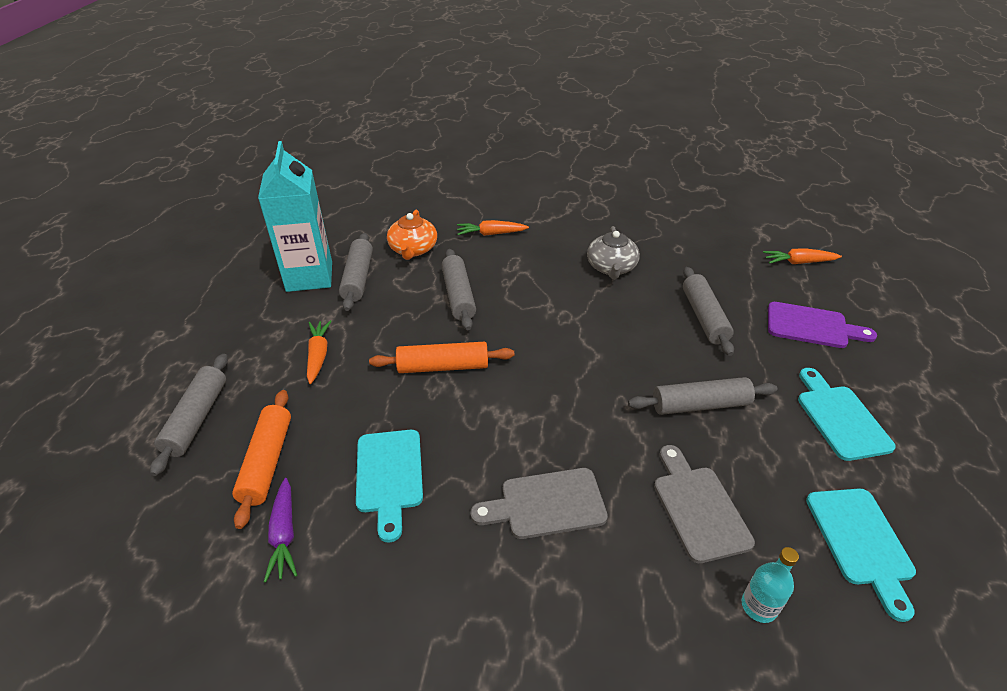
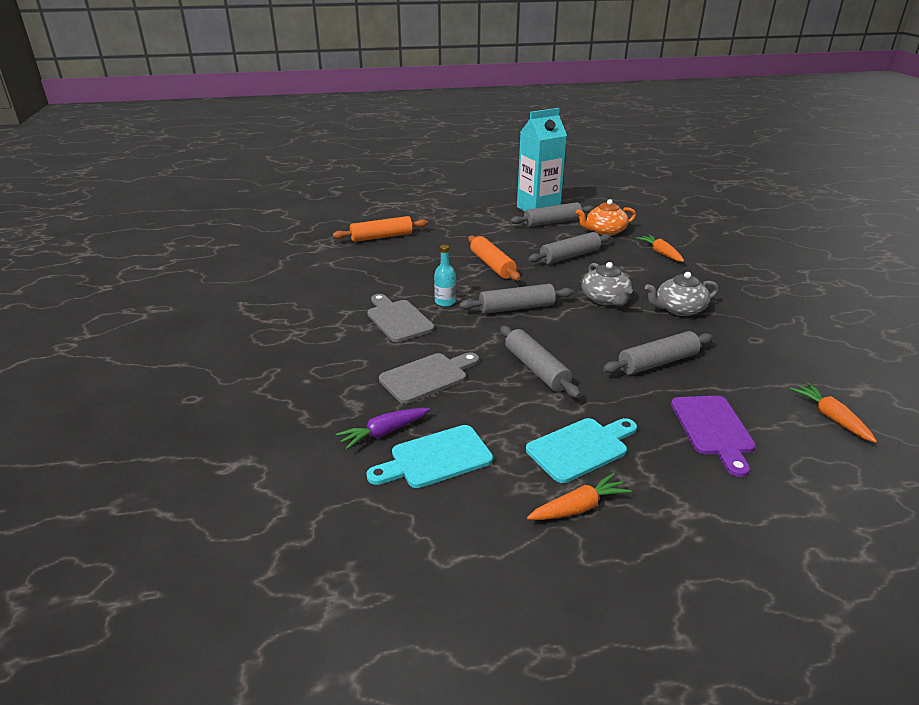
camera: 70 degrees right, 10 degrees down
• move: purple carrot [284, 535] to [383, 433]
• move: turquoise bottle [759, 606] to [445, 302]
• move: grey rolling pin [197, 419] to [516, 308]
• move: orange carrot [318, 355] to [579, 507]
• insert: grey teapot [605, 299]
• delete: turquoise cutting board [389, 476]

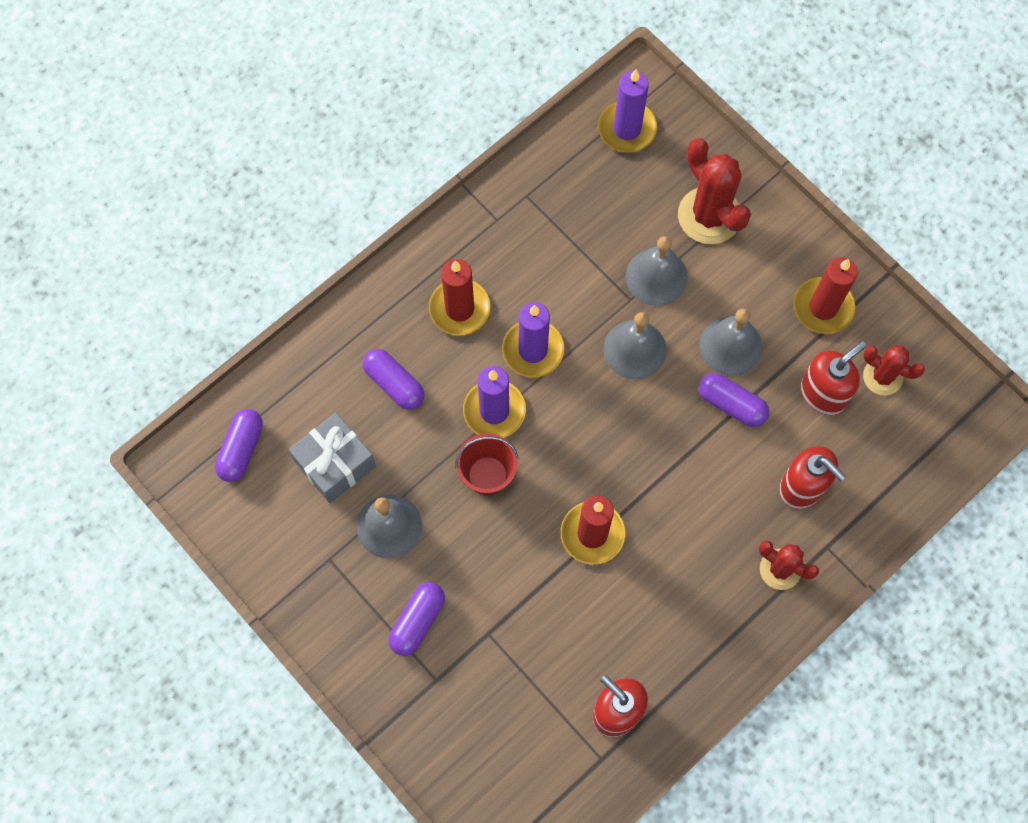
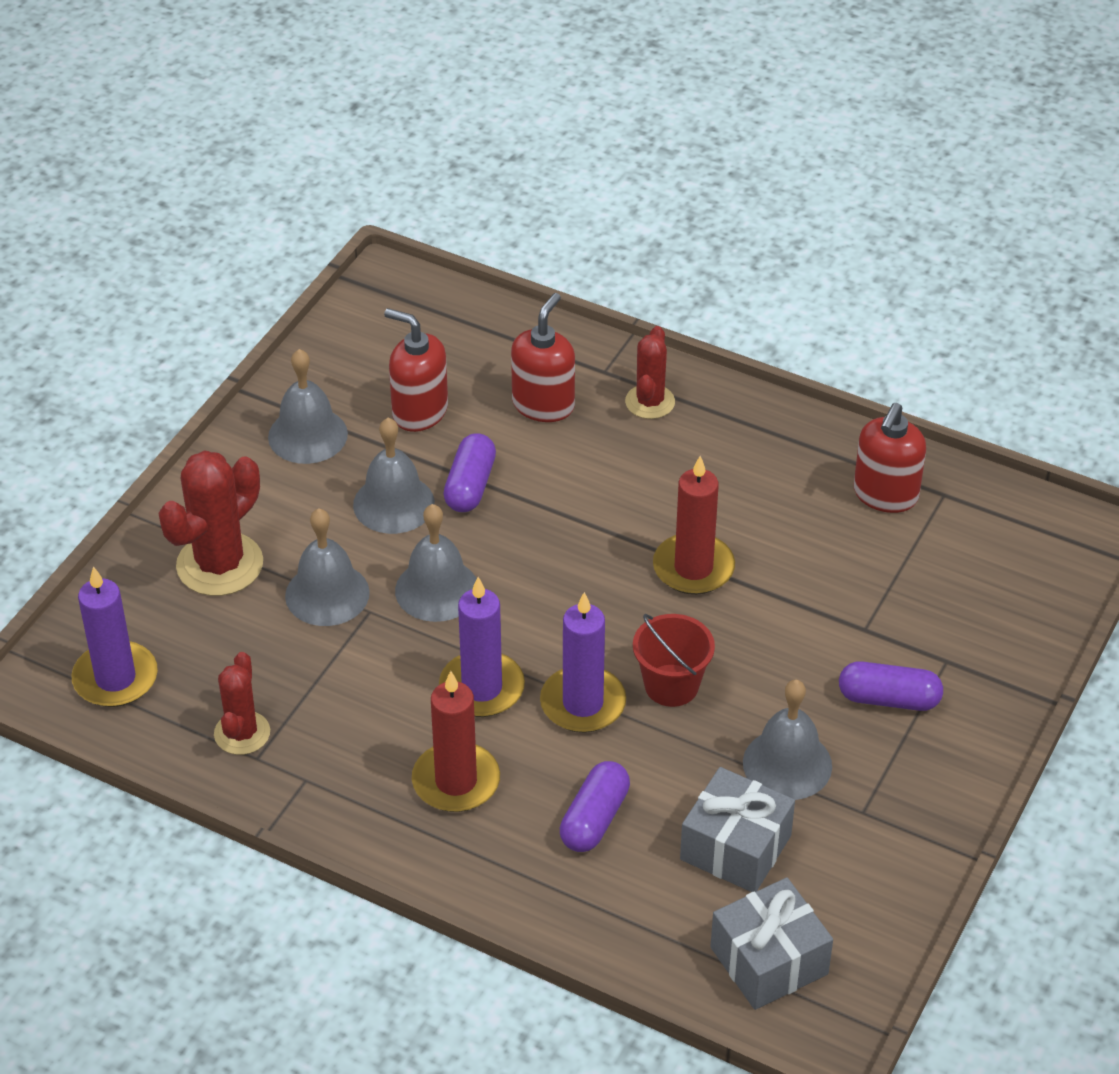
camera: 110 degrees left, 25 degrees down
• move: red cactus [882, 376] to [242, 733]
• replace: red candle [823, 307] to grey bell [307, 435]
• replace: purple capsule [241, 449] to grey gift [769, 960]

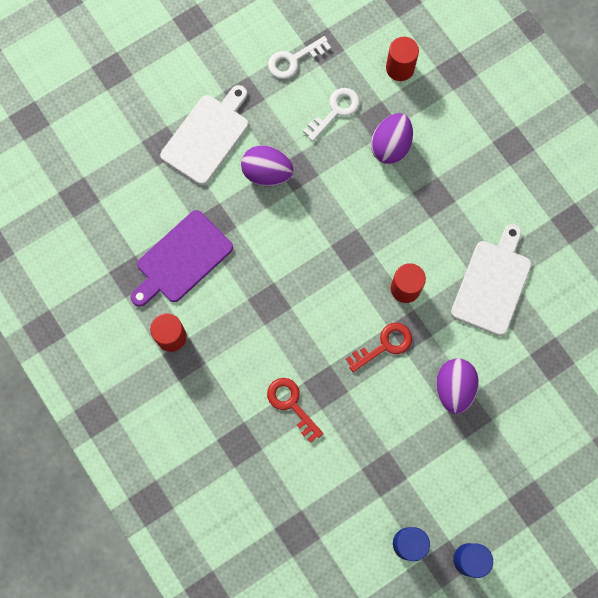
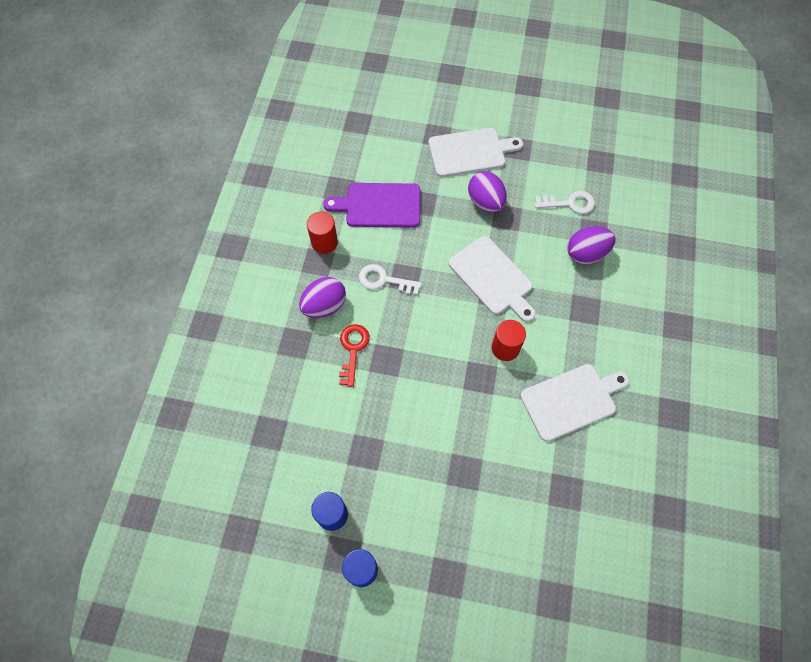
camera: 45 degrees right, 10 degrees down
• move: purple egg [454, 388] to [324, 306]
• move: white key [293, 60] to [384, 280]
• insert: white cutting board [492, 278]
• delete: red key [384, 345]
• delete: red cylinder [400, 68]

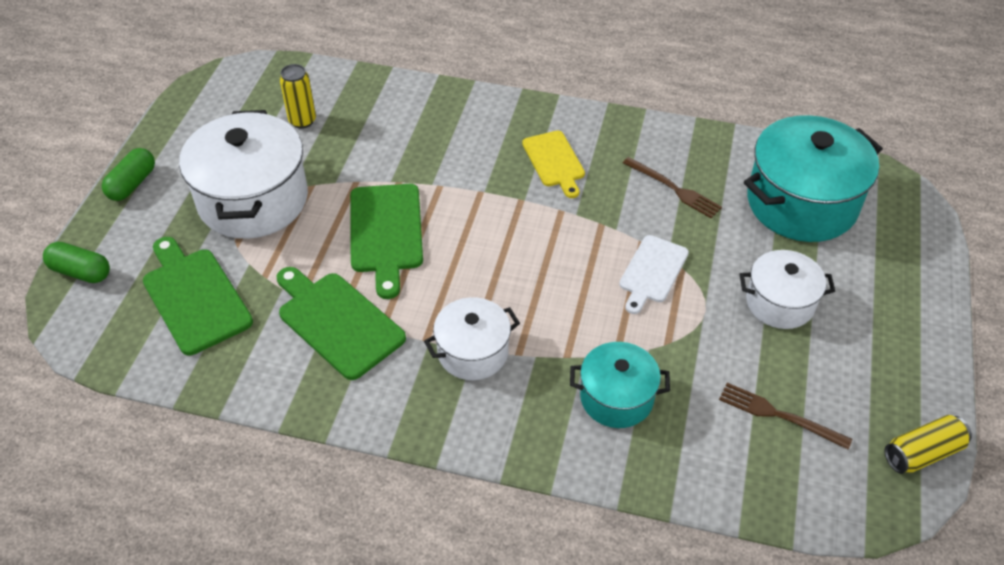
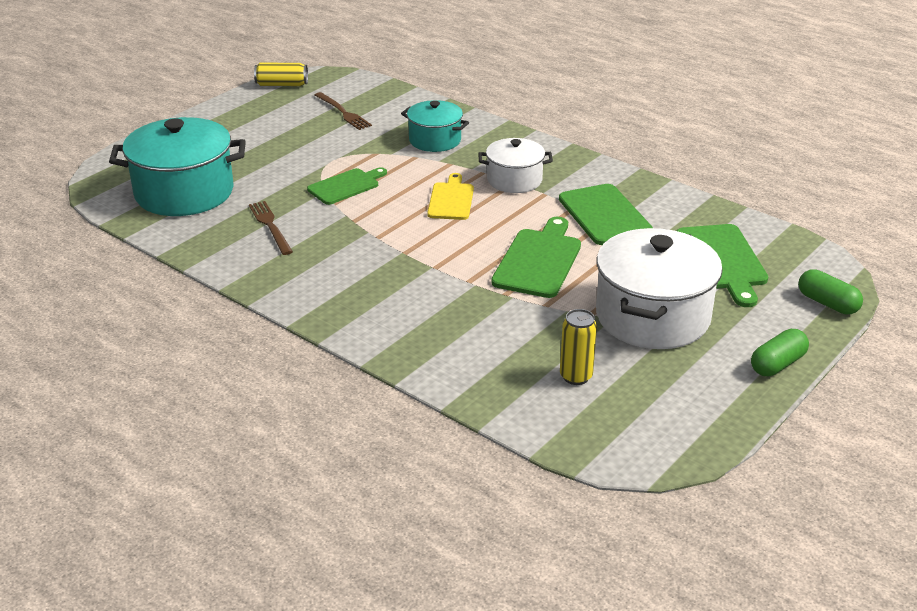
camera: 155 degrees left, 15 degrees down
• recolor: white cutting board [652, 272] to green cutting board [346, 186]
• move: yellow cutting board [554, 161] to [451, 199]
• delete: white pot [780, 303]

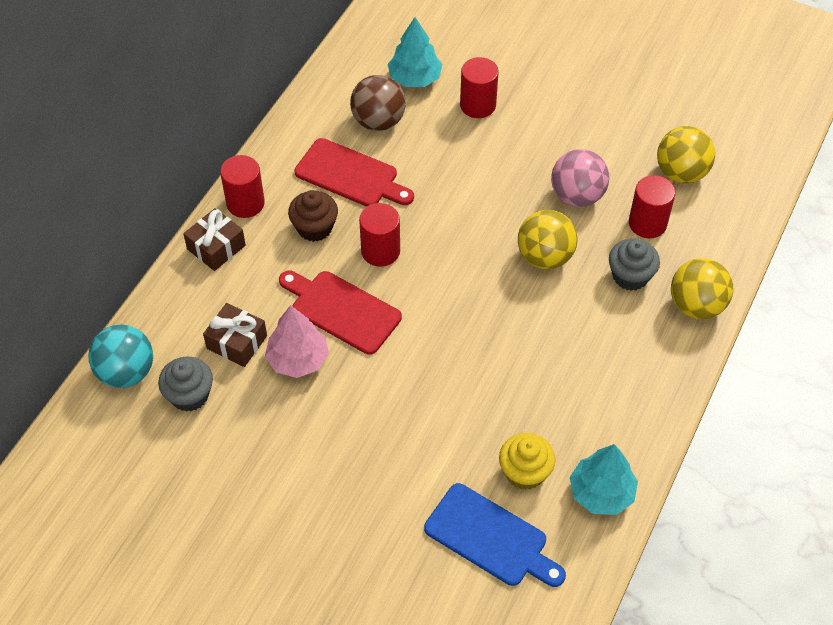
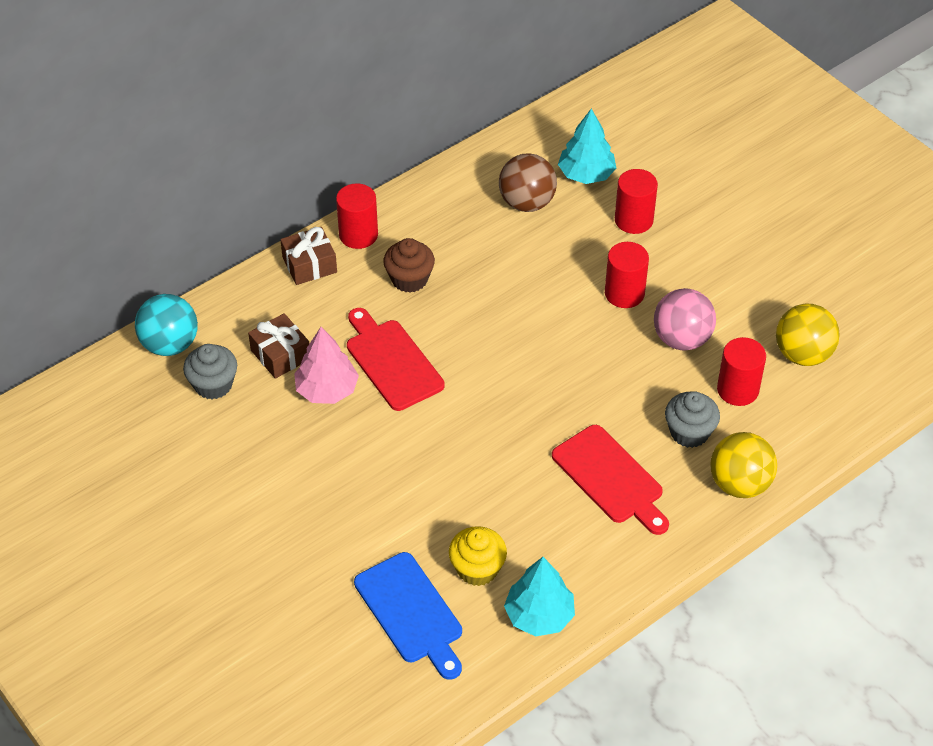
camera: 25 degrees right, 5 degrees down
• move: red cutting board [350, 175] to [610, 478]
• move: red cylinder [380, 251] to [624, 293]
• delete: yellow ball [545, 257]

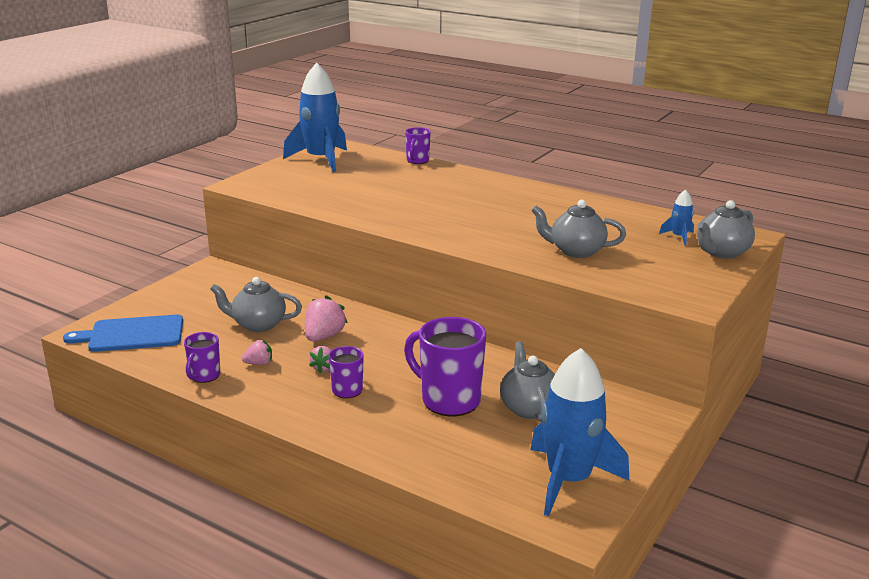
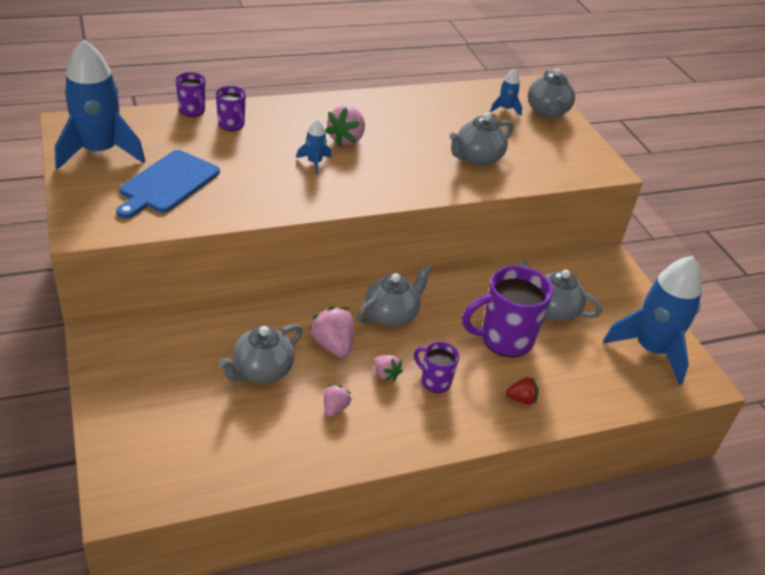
camera: 55 degrees left, 15 degrees up
• move: blue cutting board [132, 334] to [167, 183]
• move: purple mug [204, 376] to [231, 125]
• insert: blue rocket [314, 162]
• insert: pink strawberry [346, 139]
• insert: grey teapot [391, 315]
• insert: red strawberry [521, 399]

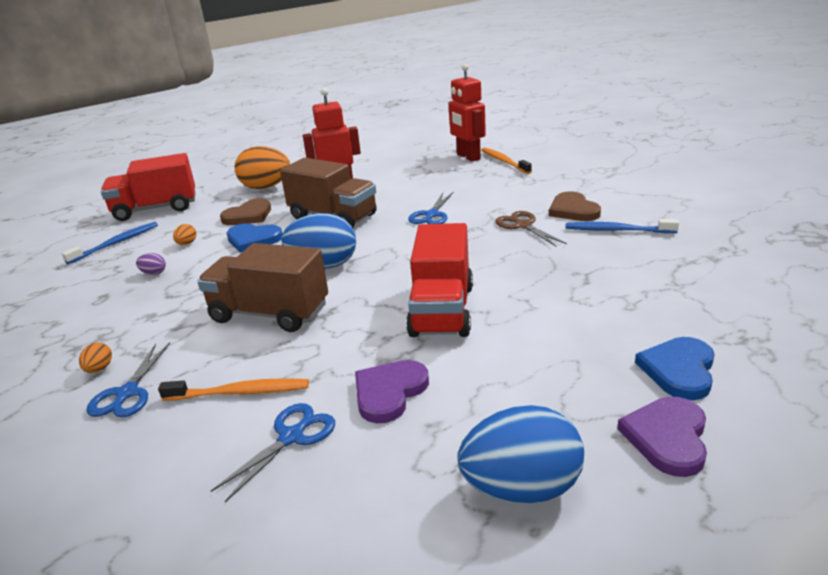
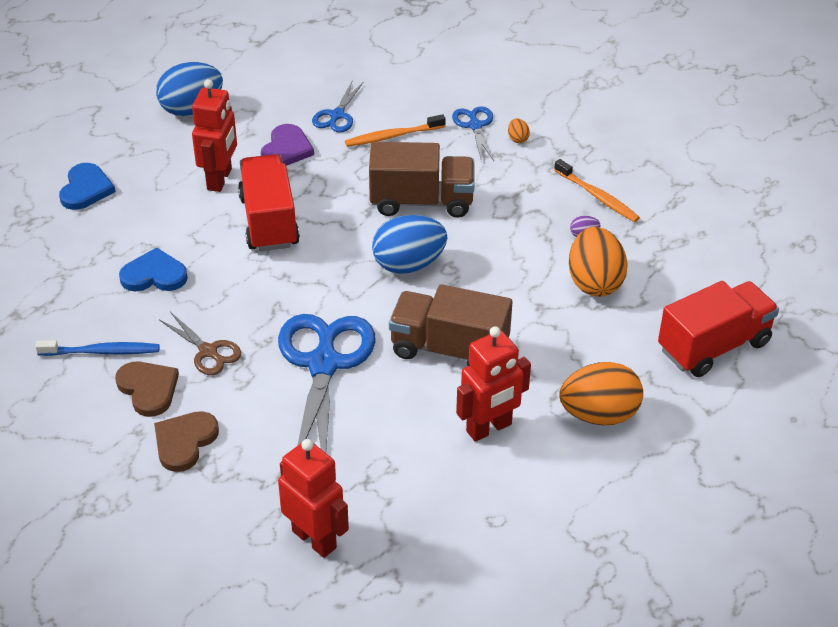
camera: 160 degrees right, 15 degrees up
• move: blue heart [253, 239] to [154, 275]
• move: brown heart [248, 215] to [184, 442]
• insert: red robot [220, 179]
• resize: blue scissors [431, 215] = [323, 364] x2.01
• move: orange toothbrush [504, 161] to [597, 196]
• resize: orange egg [187, 244] = [594, 282] x2.45
• delete: blue toothbrush [116, 243]
• delete: purple heart [667, 437]

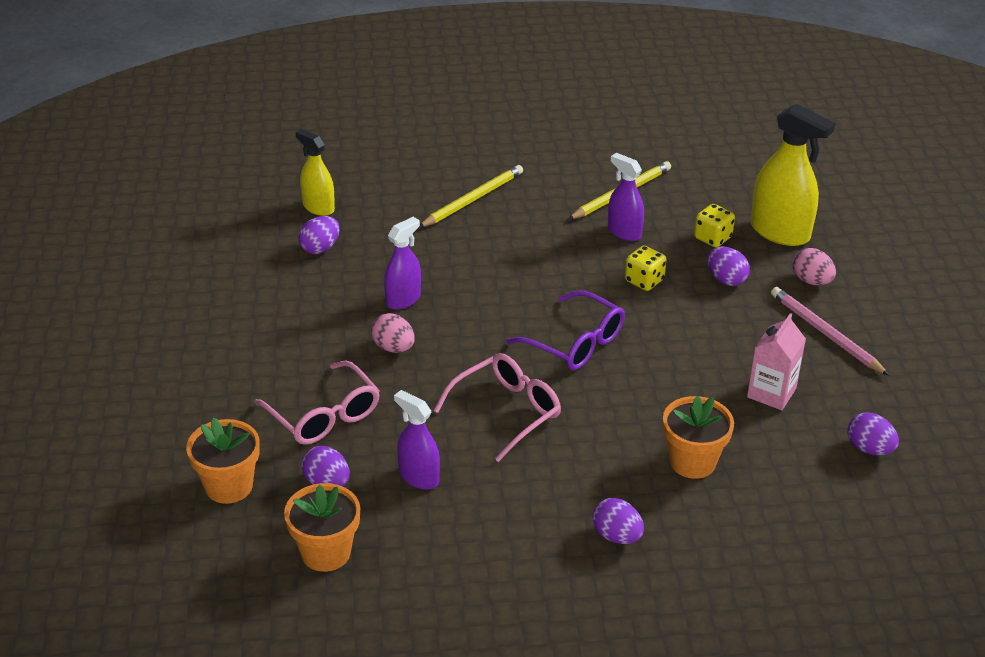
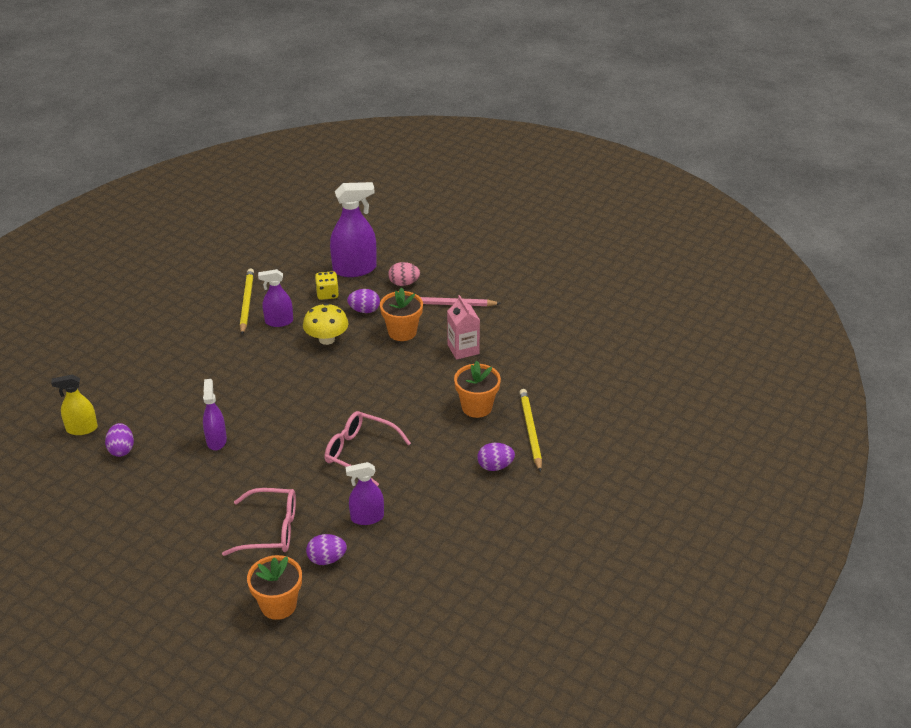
camera: 50 degrees left, 0 degrees up
• replace: yellow dice [644, 281] to yellow mushroom [326, 339]
• rotate: pink glasses [507, 411] = [359, 453] 60 degrees counterclockwise
• recolor: yellow spray bottle [780, 232] to purple spray bottle [354, 269]
• move: orange flower pot [326, 552] to [402, 332]
• move: yellow pencil [473, 199] to [530, 431]
• delete: pink egg [393, 348]
• delete: purple glasses [575, 343]
• delete: purple egg [869, 449]

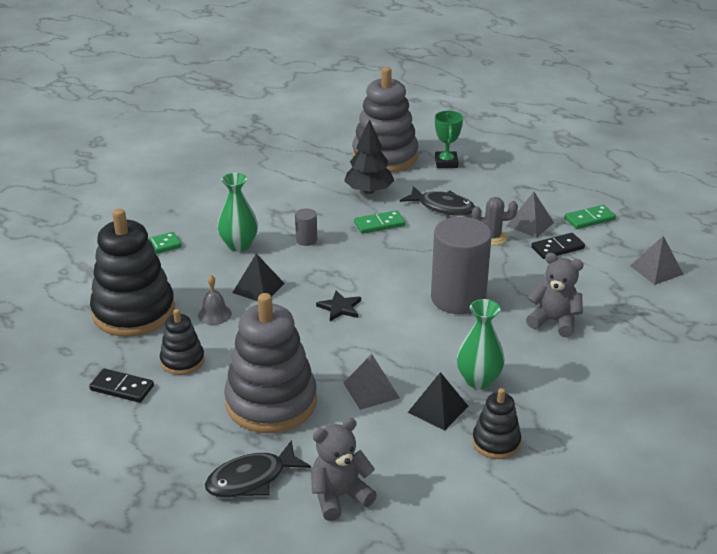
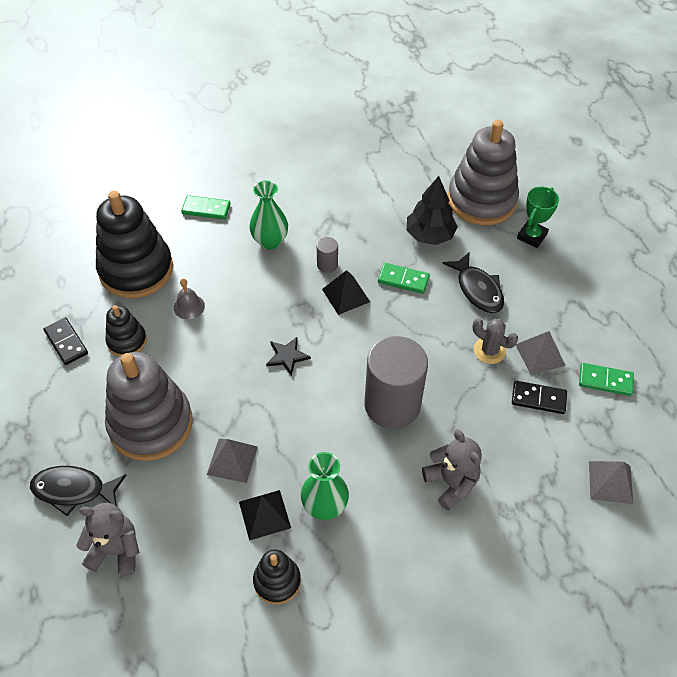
camera: 35 degrees right, 20 degrees up
• move: black pyramid [258, 288] to [346, 295]

